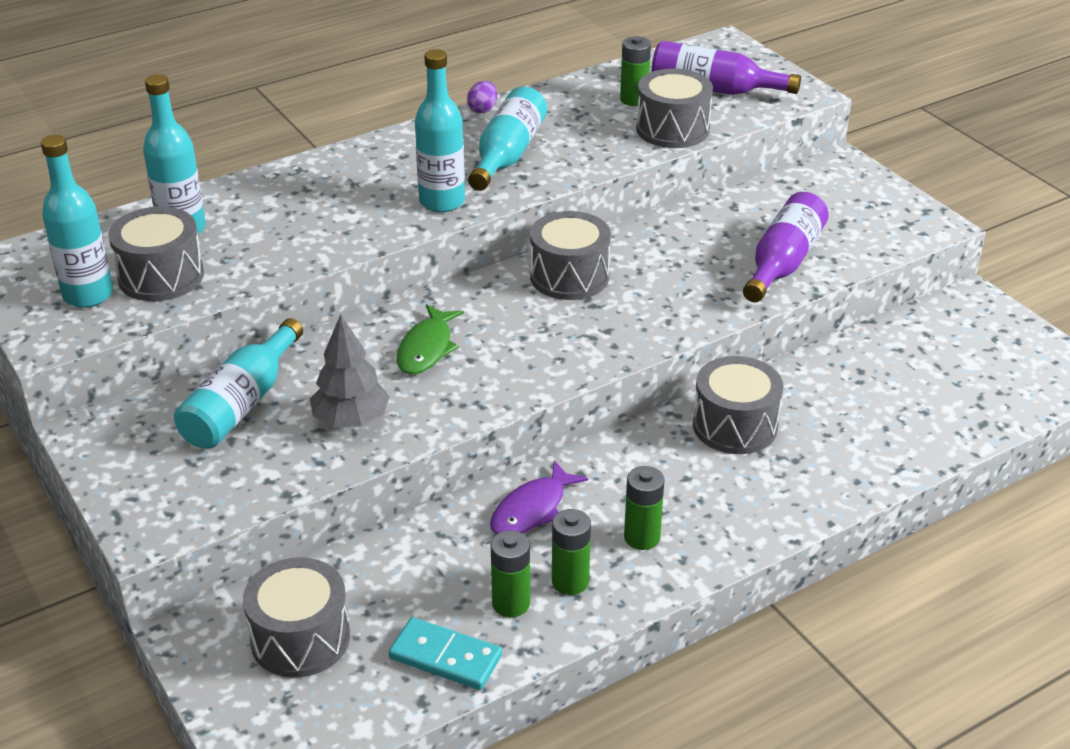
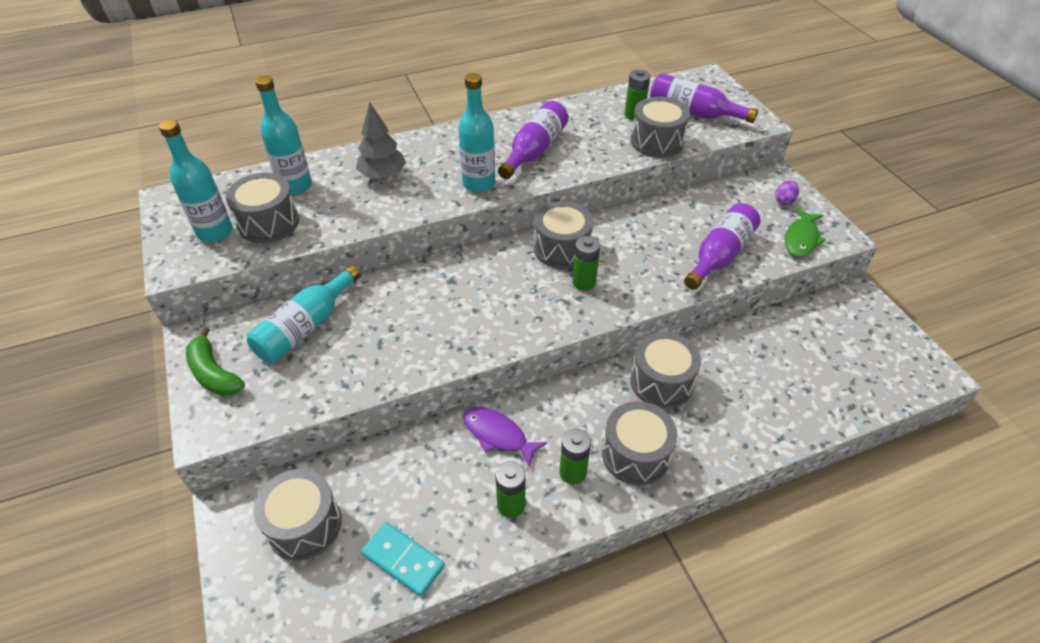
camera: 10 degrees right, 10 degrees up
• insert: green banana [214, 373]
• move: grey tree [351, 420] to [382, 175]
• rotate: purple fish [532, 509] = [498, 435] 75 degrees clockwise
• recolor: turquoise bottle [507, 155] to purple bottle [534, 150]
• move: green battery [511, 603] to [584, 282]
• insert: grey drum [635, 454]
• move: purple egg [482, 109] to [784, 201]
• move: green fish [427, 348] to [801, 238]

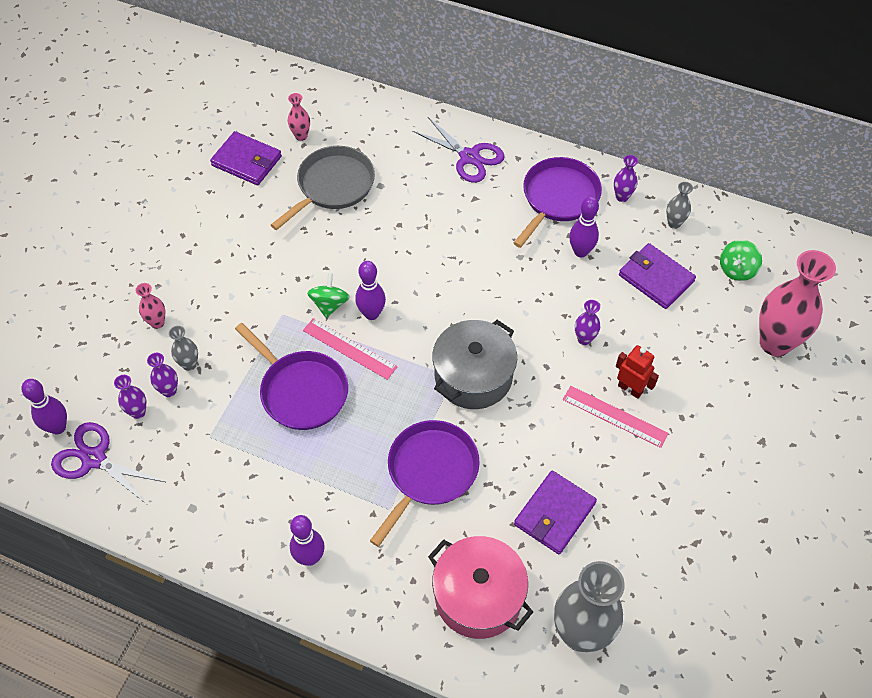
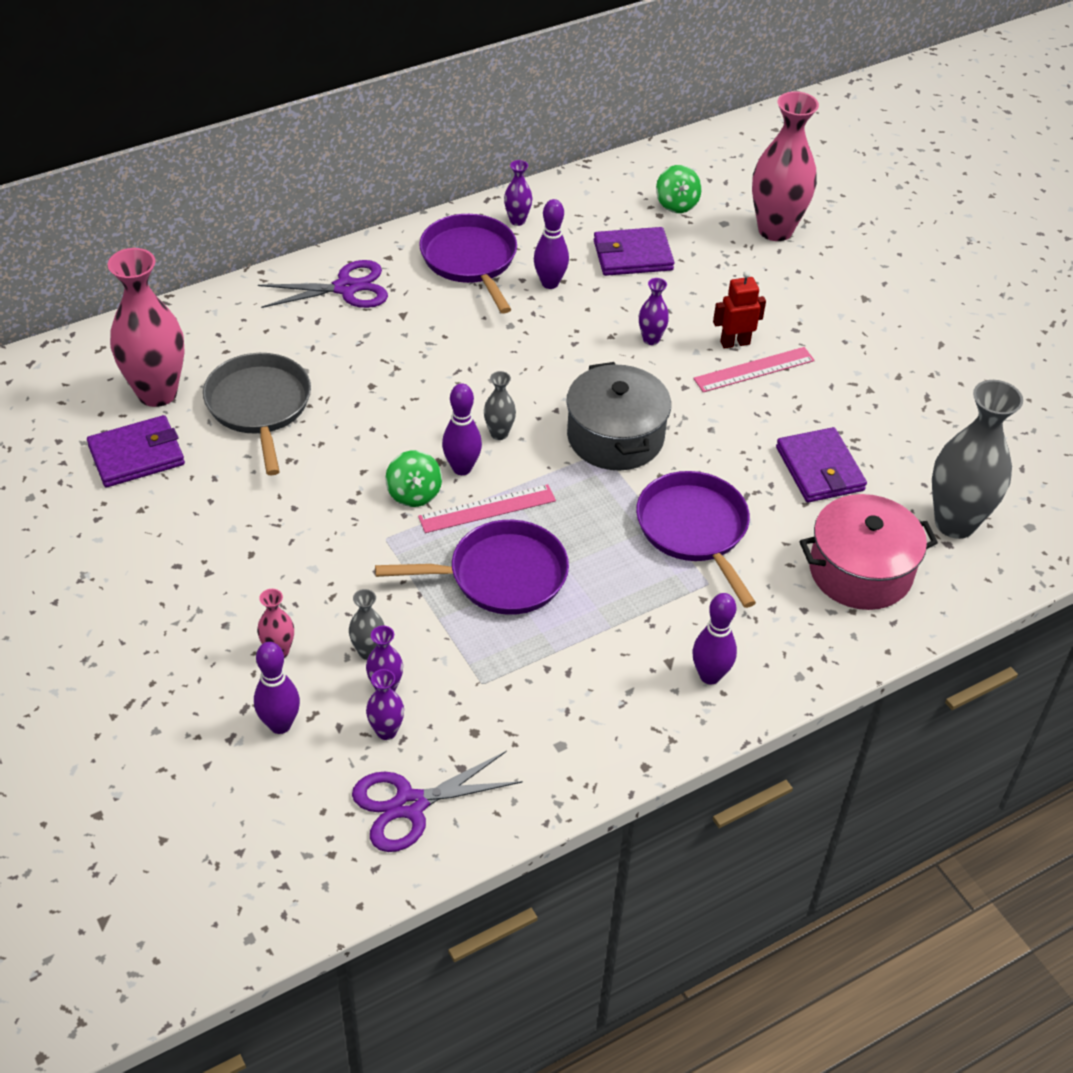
camera: 55 degrees left, 10 degrees down
• resize: pink vase [301, 136] = [157, 393] x2.22
• move: purple bowling pin [58, 427] to [280, 724]
• rotate: green spinning top [329, 304] = [414, 493] 150 degrees counterclockwise
• move: grey vase [674, 223] to [499, 433]

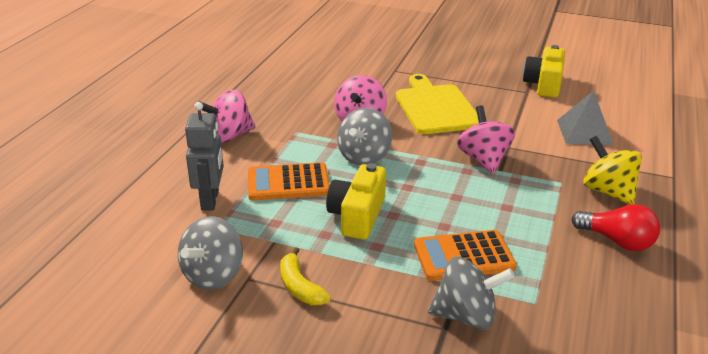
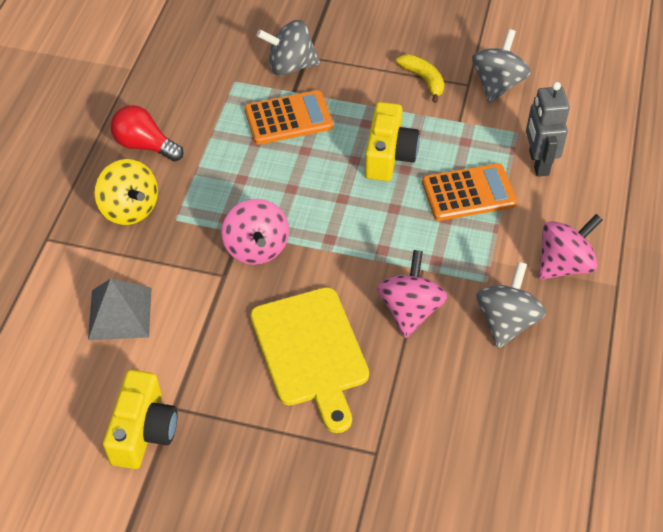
camera: 175 degrees right, 20 degrees up
• move: grey spinning top [364, 157] to [506, 321]

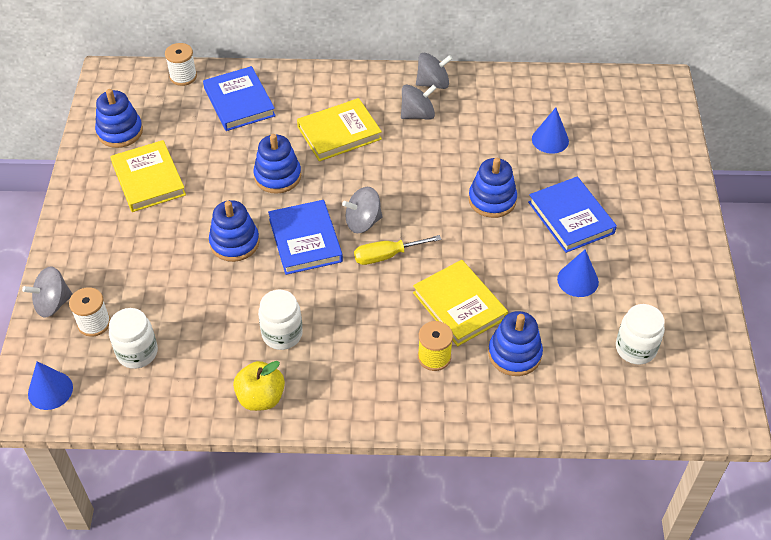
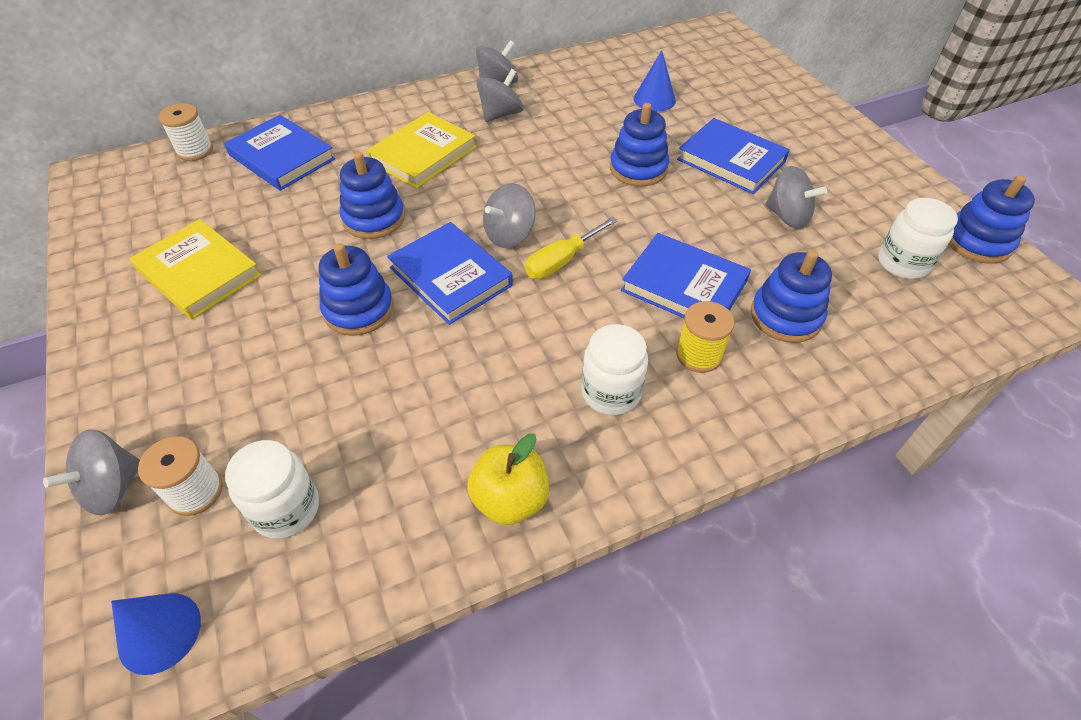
camera: 25 degrees left, 0 degrees up
• move: white jar [282, 334] to [611, 392]
• recolor: yellow book [459, 305] to blue book [684, 286]
• replace: blue cone [577, 280] to grey spinning top [787, 216]
• move: blue stacking toy [120, 132] to [977, 242]

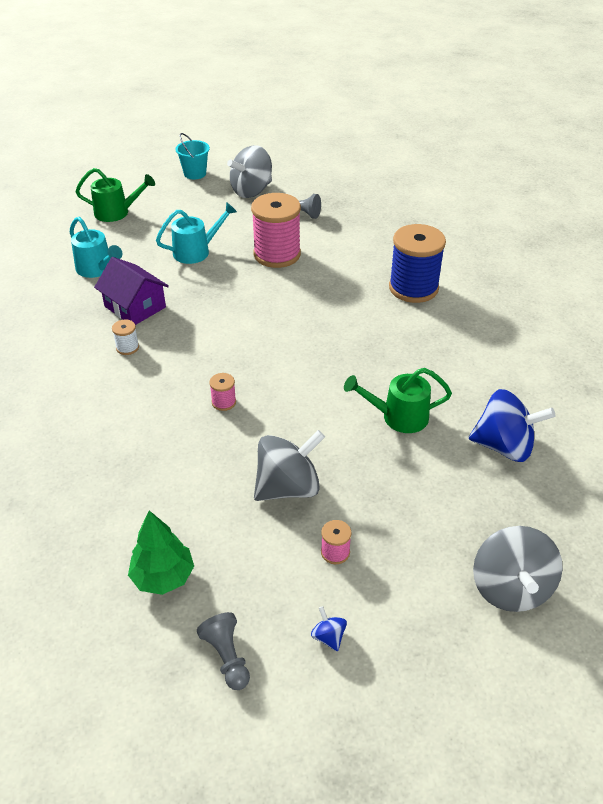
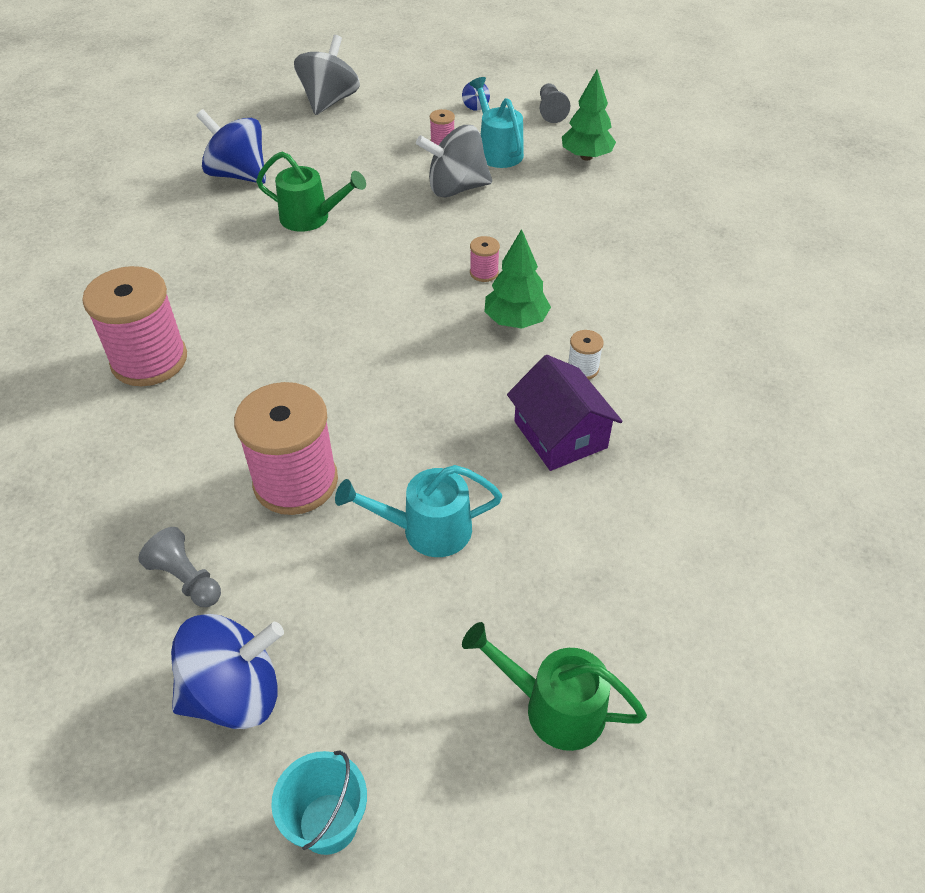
camera: 160 degrees left, 5 degrees up
• recolor: blue spool [413, 288] to pink spool [149, 360]
• recolor: grey spinning top [251, 191] to blue spinning top [235, 693]
• move: turquoise watering can [98, 269] to [497, 151]
• insert: green tree [515, 321]

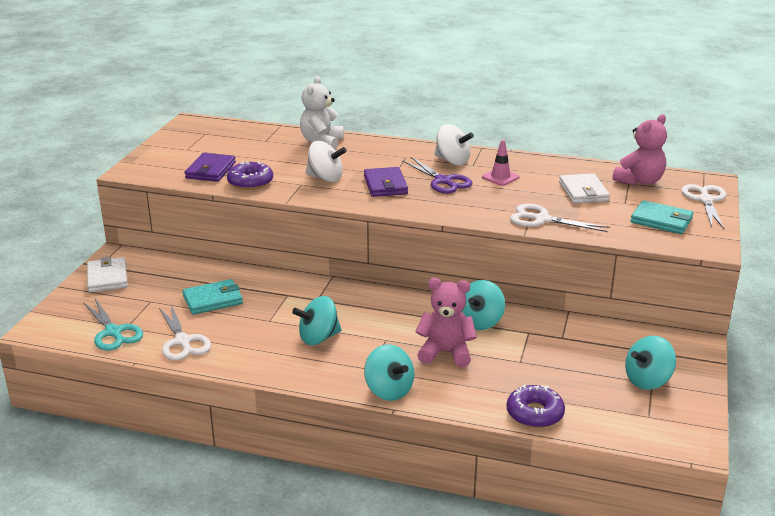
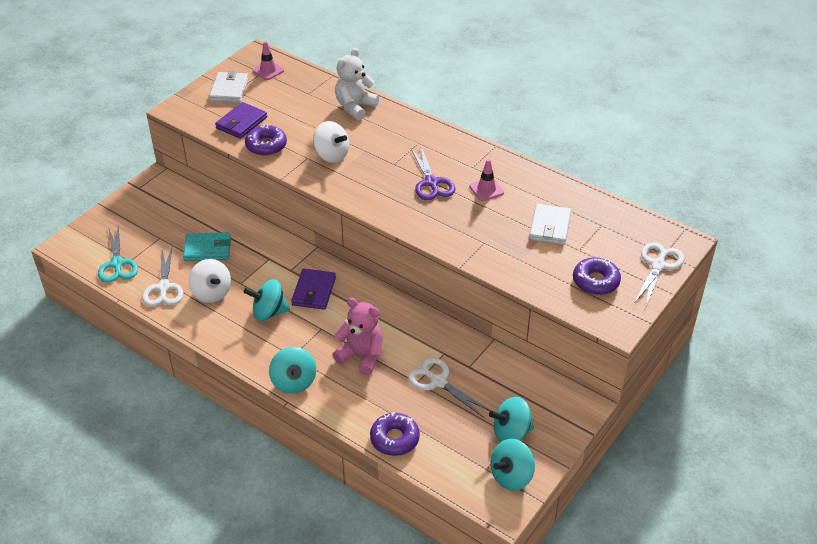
camera: 20 degrees right, 15 degrees up
• move: white spinning top [452, 161] to [211, 293]
• move: white wallet [107, 278] to [229, 89]
• insert: pink traffic cone [268, 70]
• move: purple wallet [385, 185] to [314, 291]
• move: white scissors [542, 219] to [438, 382]
• move: turquoise spinning top [480, 322] to [511, 476]
• replace: turquoise wallet [661, 221] to purple donut [595, 281]
• delete: pink teddy bear [639, 181]

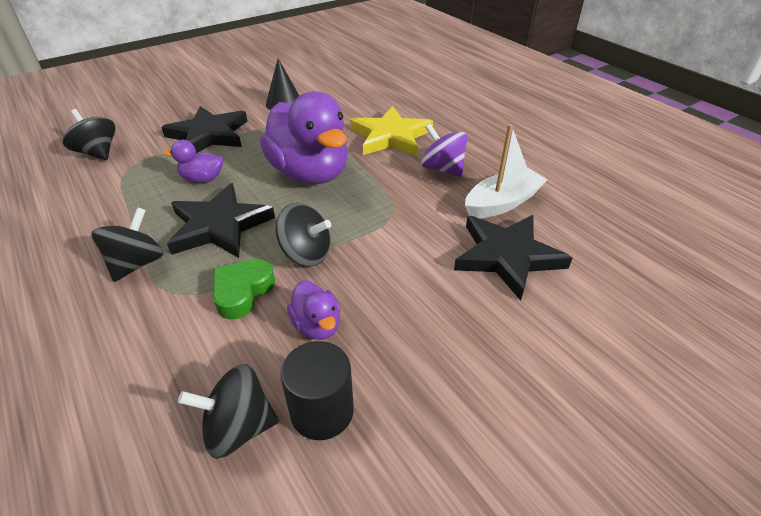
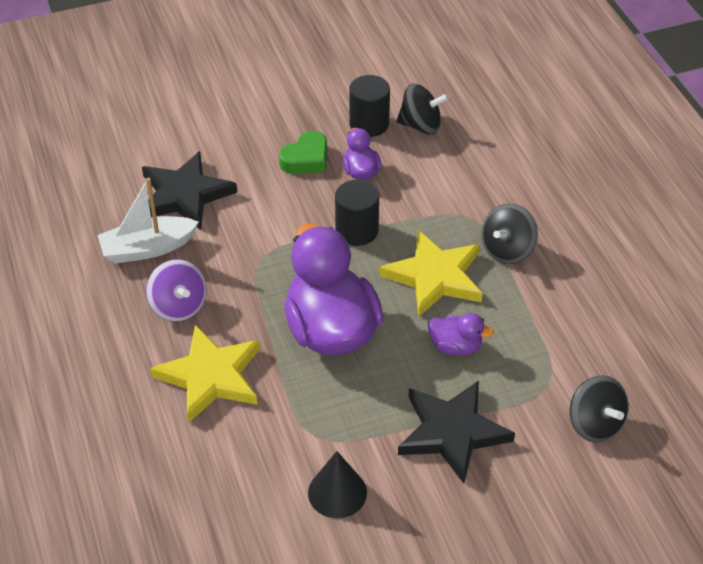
camera: 165 degrees left, 5 degrees up
• move: green heart [242, 292] to [306, 159]
• replace: black spinning top [306, 254] to black cylinder [356, 231]
• recolor: black star [219, 226] to yellow star [434, 277]

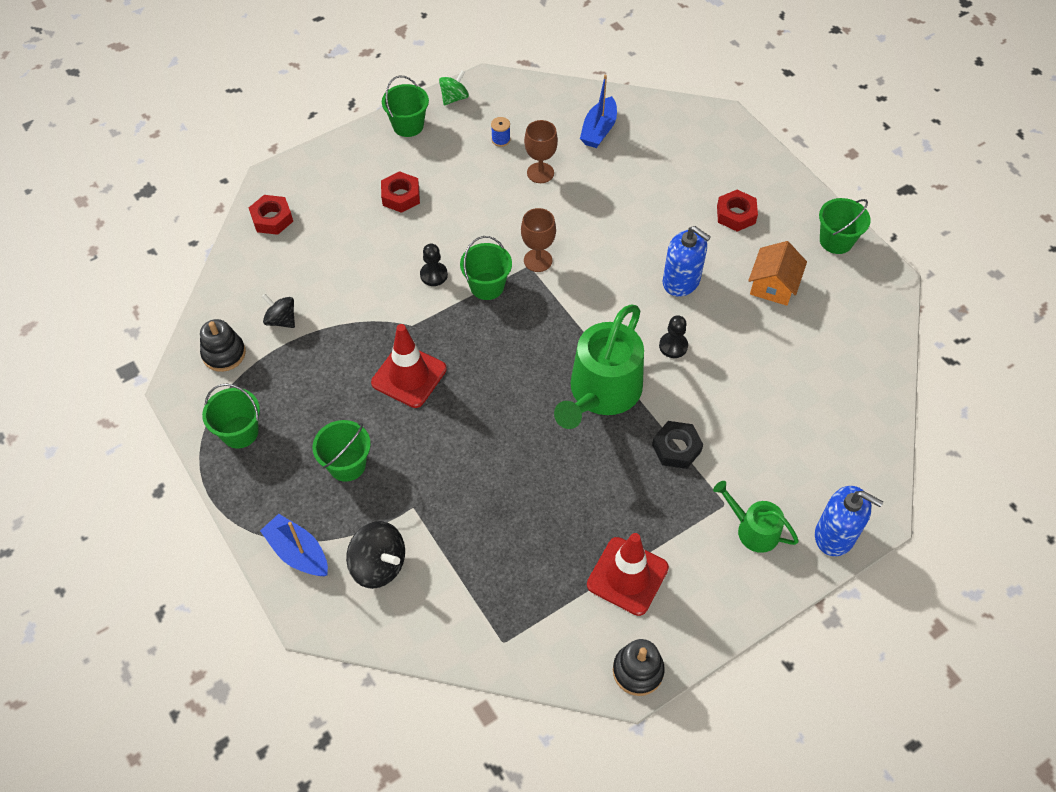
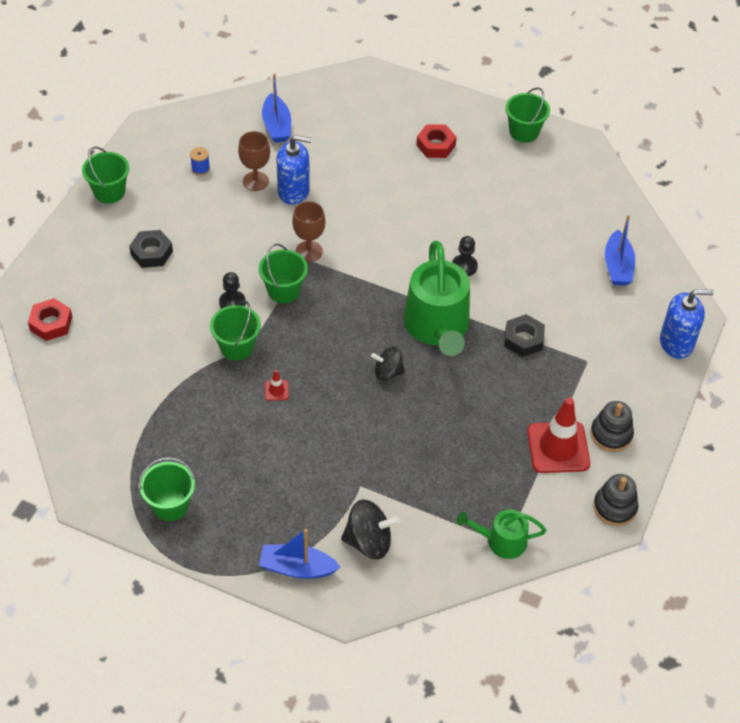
camera: 35 degrees left, 5 degrees down
• recolor: red nut [401, 196] to black nut [151, 253]
• move: green bucket [347, 464] to [237, 347]
• resize: red traffic cone [409, 376] = [276, 390] x0.42
• move: blue soap dispenser [681, 281] to [293, 191]
• move: black spinning top [281, 320] to [387, 372]
• move: green watering can [753, 530] to [501, 541]
• move: black stacking toy [224, 354] to [611, 434]
• insert: blue boat [617, 266]
• delete: green spinning top [454, 98]
• delete: orange house [773, 285]

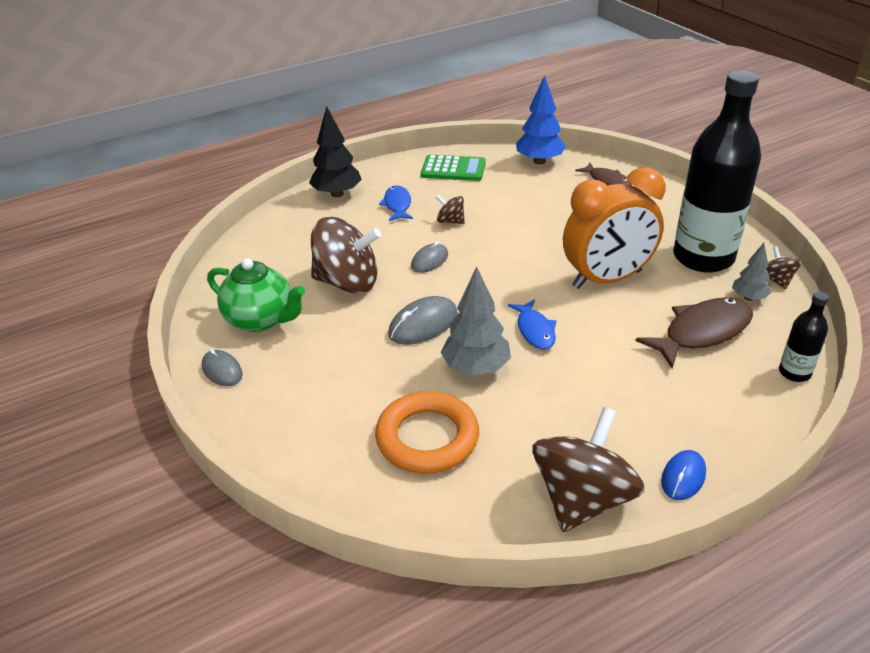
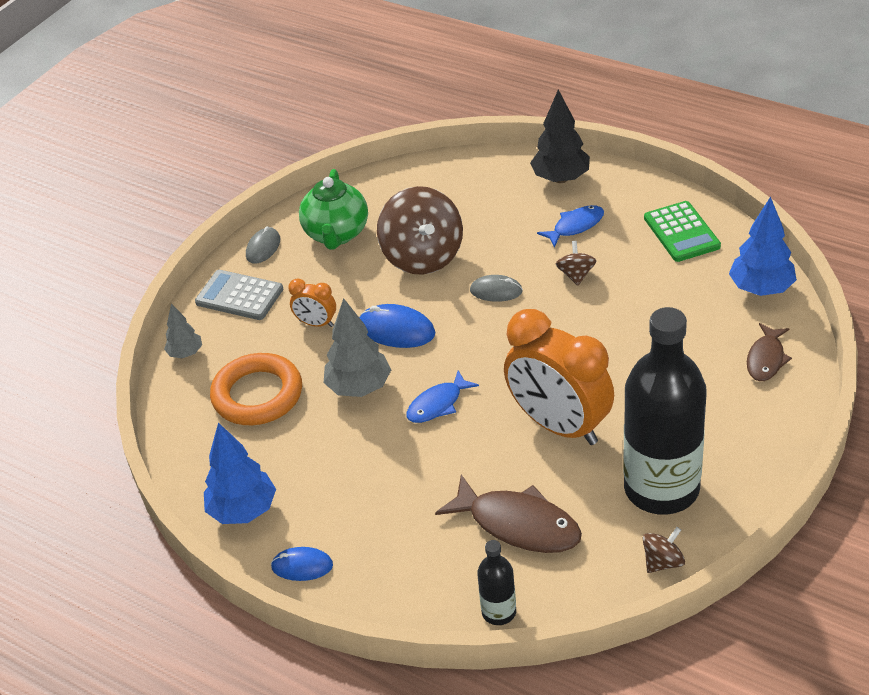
camera: 65 degrees right, 5 degrees up
• move: grey tree [748, 298] to [185, 353]
• insert: grey calculator [239, 296]
• replace: brown spinning top [583, 498] to blue tree [243, 511]
• insert: orange clock [316, 323]
• recolor: grey mouse [423, 324] to blue mouse [396, 330]

